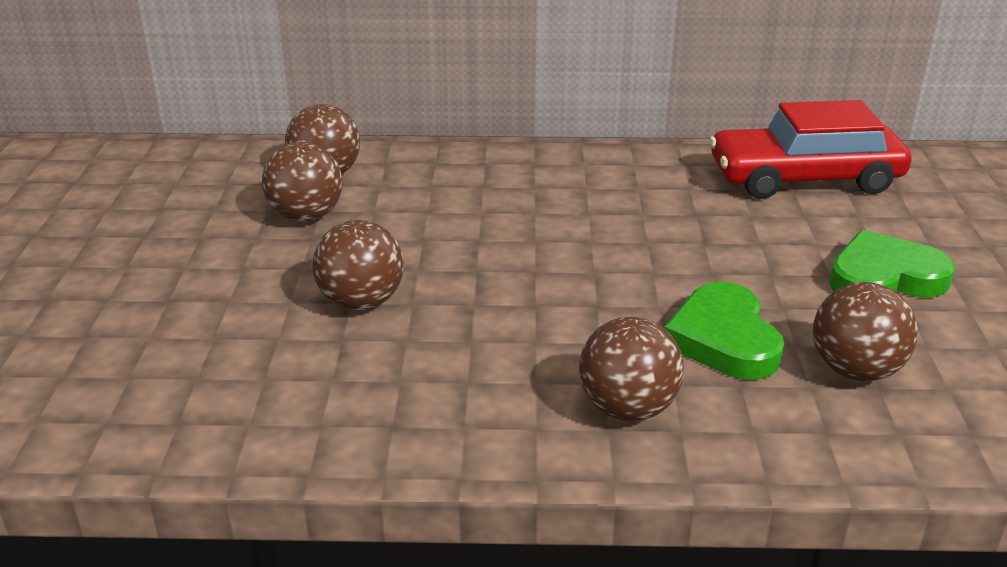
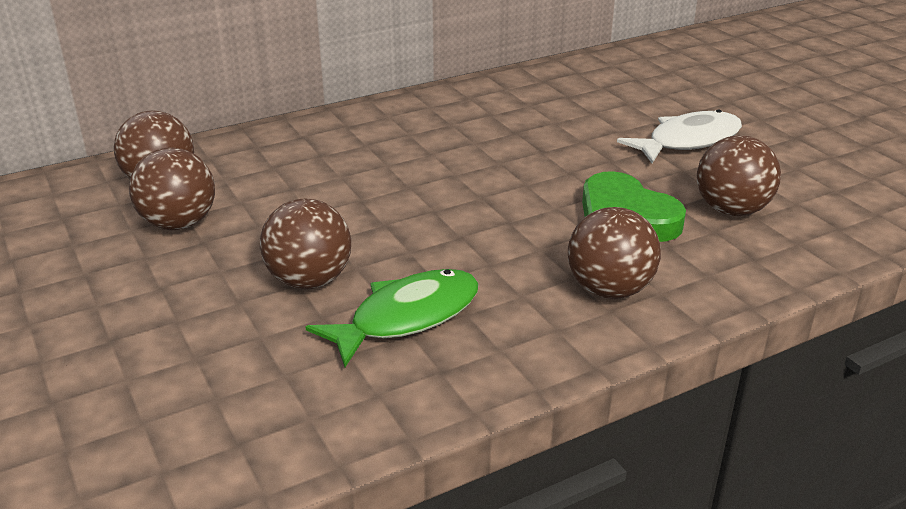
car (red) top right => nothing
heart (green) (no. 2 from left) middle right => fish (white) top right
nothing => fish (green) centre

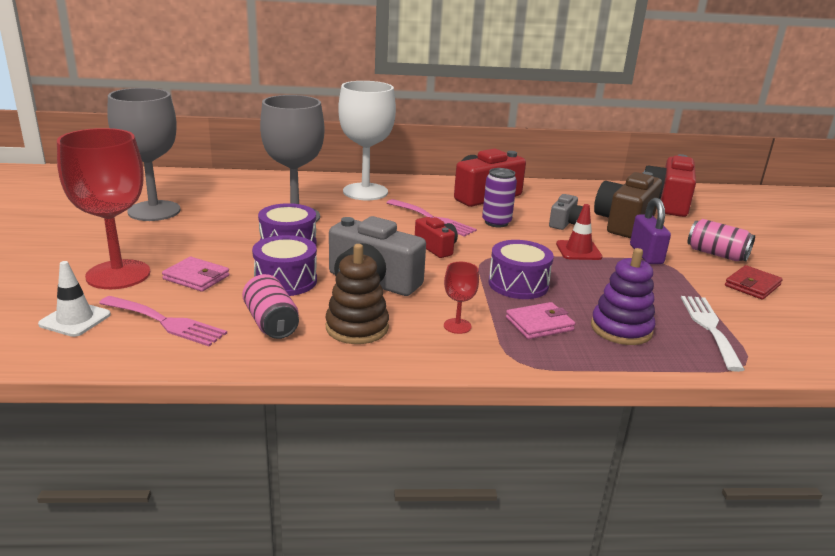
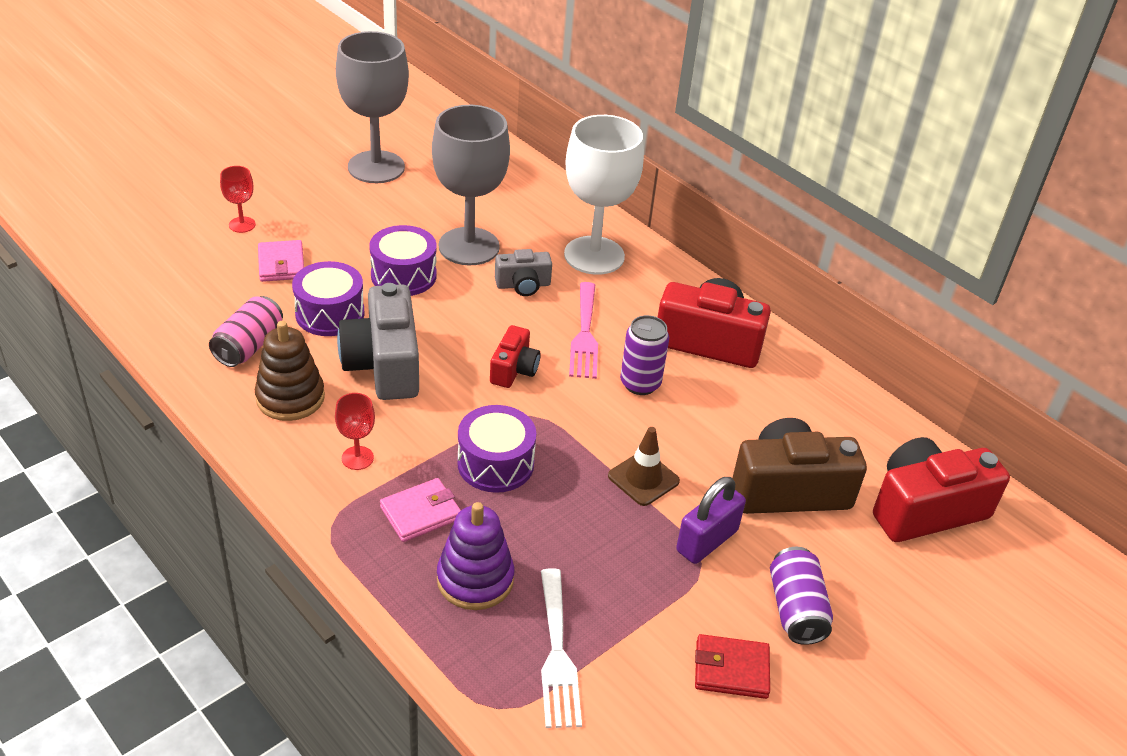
goblet (red) (no. 1 from left) middle left => goblet (red) (no. 1 from left) top left, x0.43
camera (grey) (no. 2 from left) middle right => camera (grey) (no. 2 from left) centre, relocated
traffic cone (red) middle right => traffic cone (brown) centre
can (pink) (no. 2 from left) middle right => can (purple) (no. 2 from left) bottom right
traffic cone (white) middle left => nothing
fork (pink) (no. 1 from left) middle left => nothing
fork (white) middle right => fork (white) bottom centre, 120 degrees clockwise
wallet (pink) (no. 2 from left) centre => wallet (pink) (no. 2 from left) bottom centre, 60 degrees counterclockwise

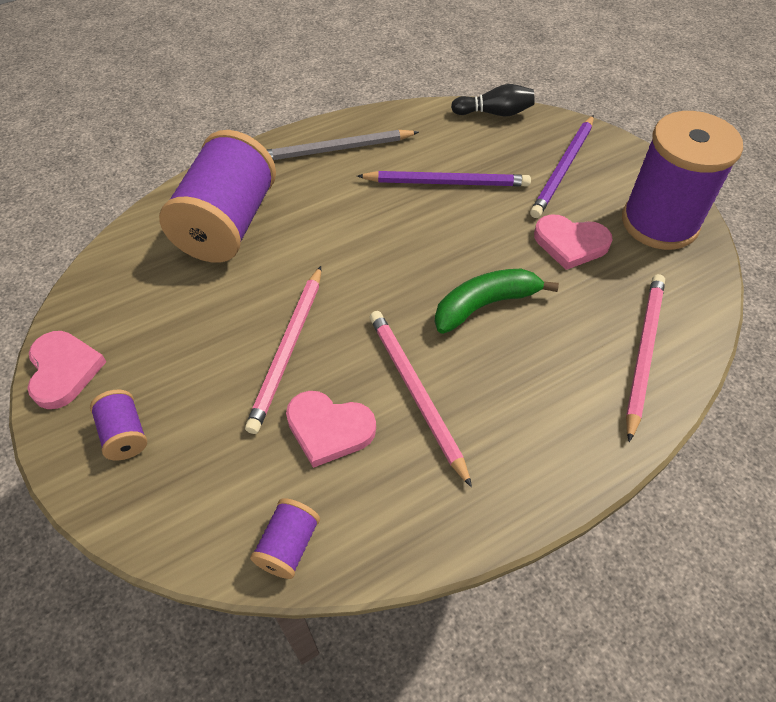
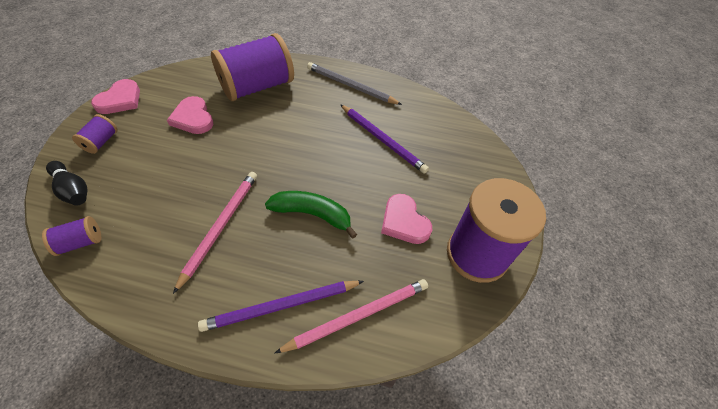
bowling pin (black) top centre => bowling pin (black) middle left, relocated
pencil (purple) (no. 2 from left in the first image) top right => pencil (purple) (no. 1 from left) bottom centre, relocated
pencil (pink) (no. 1 from left) centre => nothing
heart (pink) (no. 2 from left) centre => heart (pink) (no. 2 from left) top left, relocated

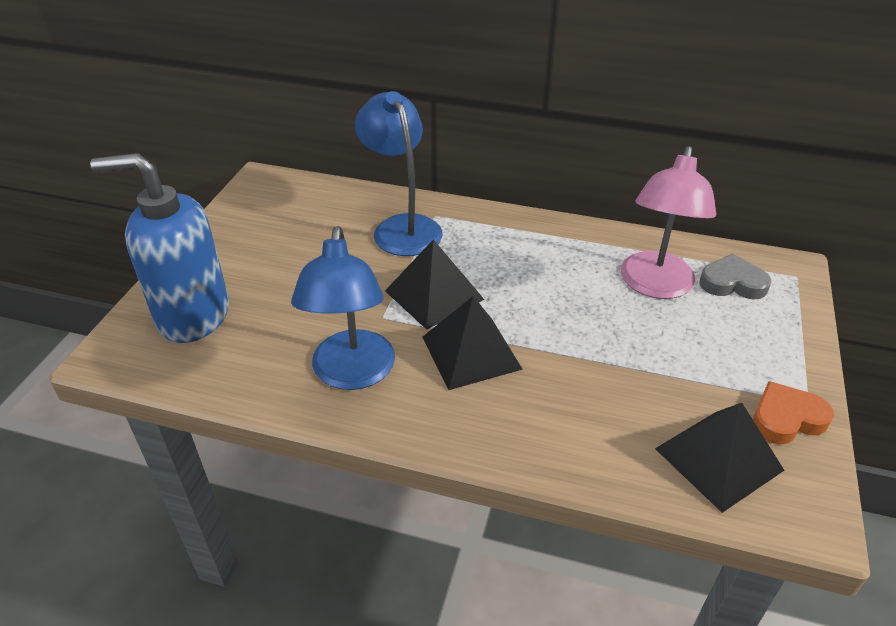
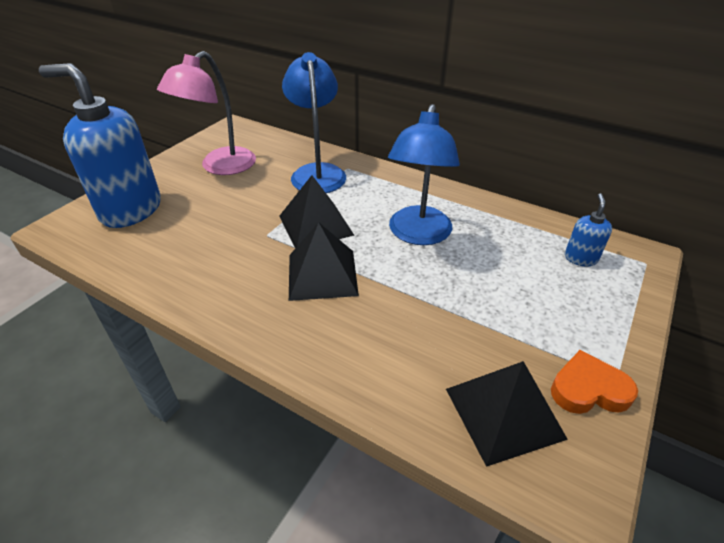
lamp (pink) middle right => lamp (pink) top left, relocated
lamp (blue) (no. 1 from left in the first image) centre => lamp (blue) (no. 2 from left) top centre, relocated
heart (grey) middle right => soap dispenser (blue) (no. 2 from left) middle right

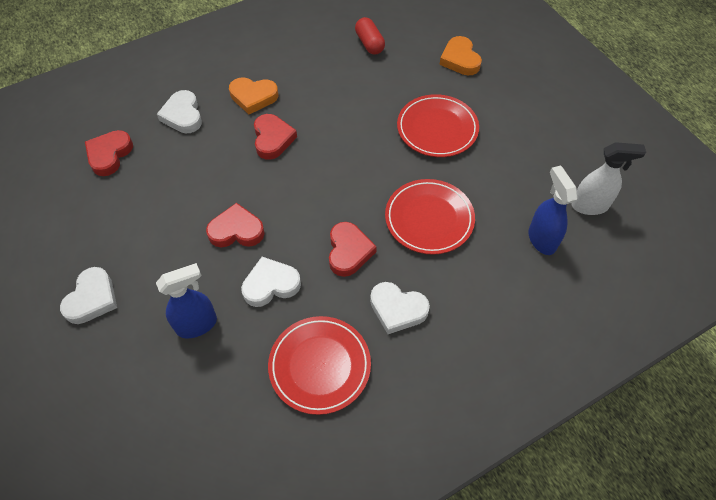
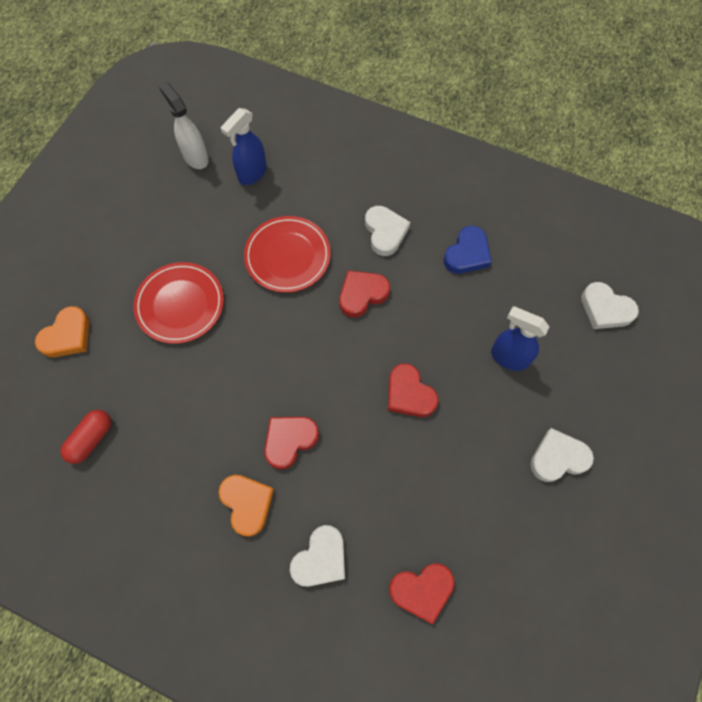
heart (white) (no. 3 from left in the first image) centre => heart (white) (no. 4 from left) middle right, relocated
plate (red) (no. 1 from left) bottom centre => heart (blue) middle right

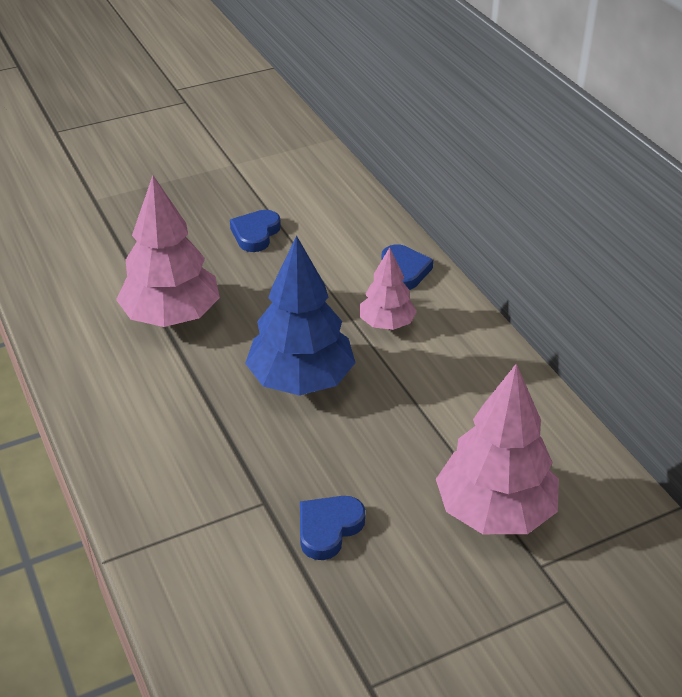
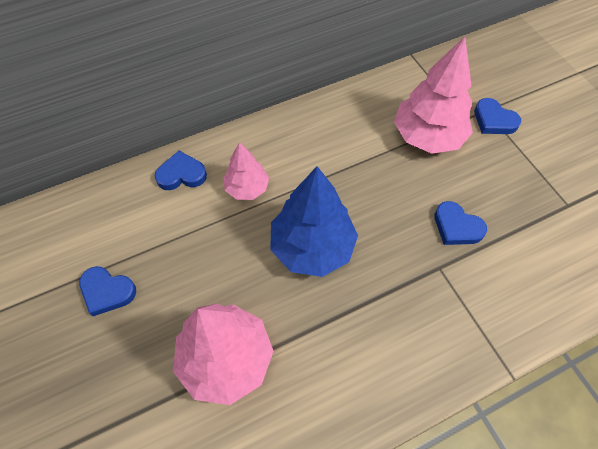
nothing => heart (blue) (no. 4 from left) top right

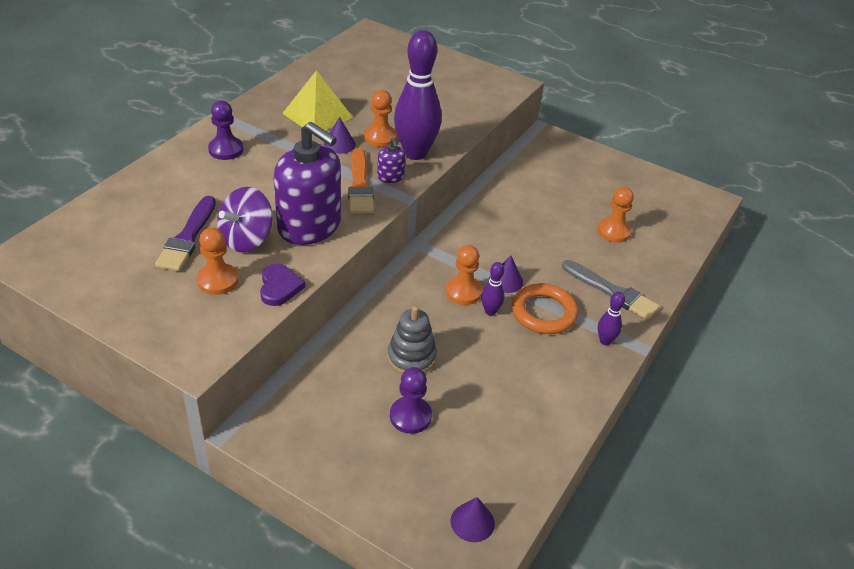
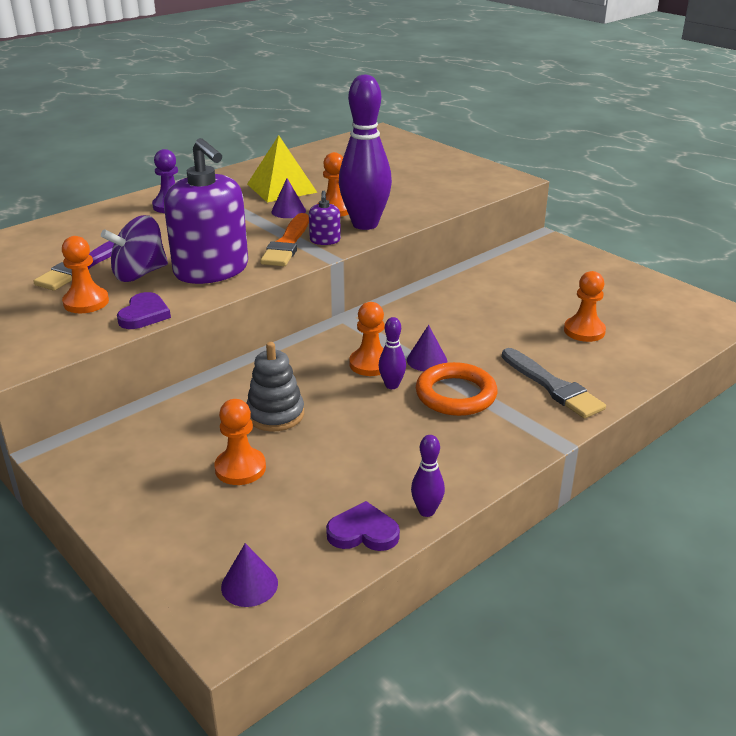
bowling pin (purple) (no. 3 from left) middle right => bowling pin (purple) (no. 3 from left) centre, relocated
pawn (purple) (no. 2 from left) bottom centre => pawn (orange) (no. 2 from left) middle left
nothing => heart (purple) (no. 2 from left) bottom centre

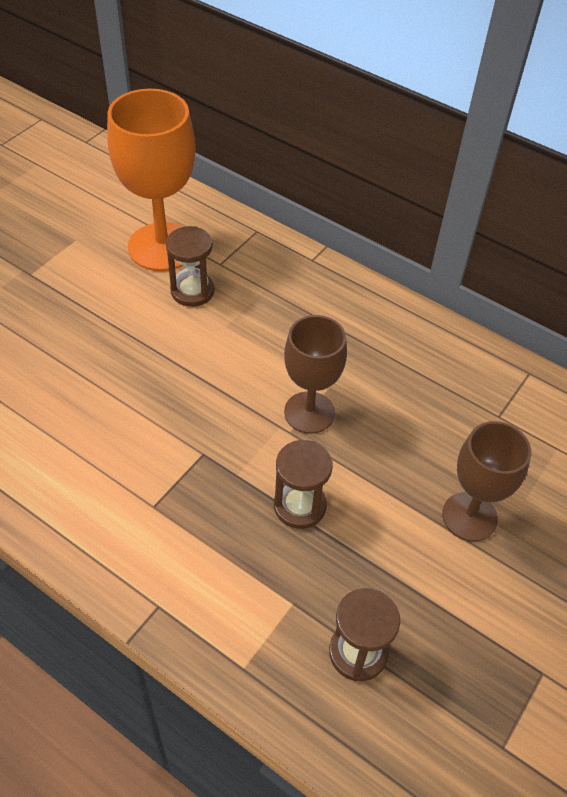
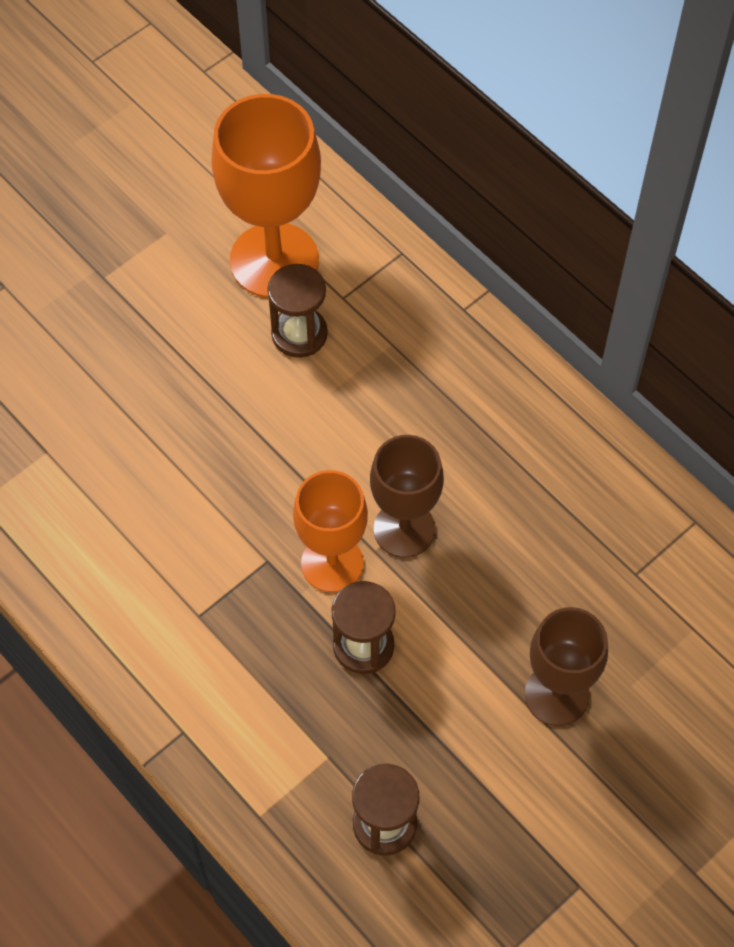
nothing => goblet (orange) (no. 2 from left) centre

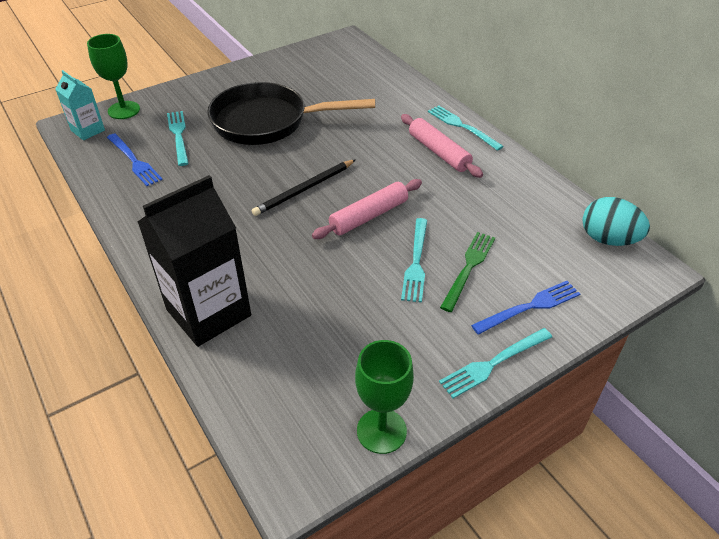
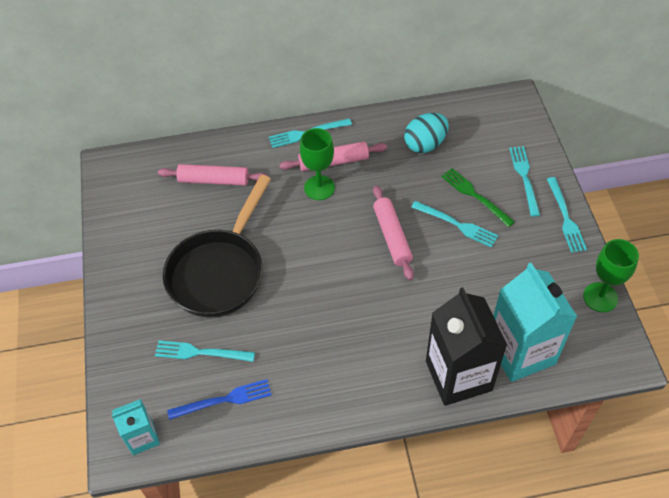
goblet (green) (no. 1 from left) top left => goblet (green) (no. 1 from left) top centre, relocated
pencil (black) centre => nothing
egg (turquoise) middle right => egg (turquoise) top centre, relocated
fork (blue) (no. 2 from left) middle right => fork (turquoise) (no. 4 from left) middle right
nothing => rolling pin (pink) (no. 1 from left) middle left
nothing => carton (turquoise) (no. 2 from left) middle right

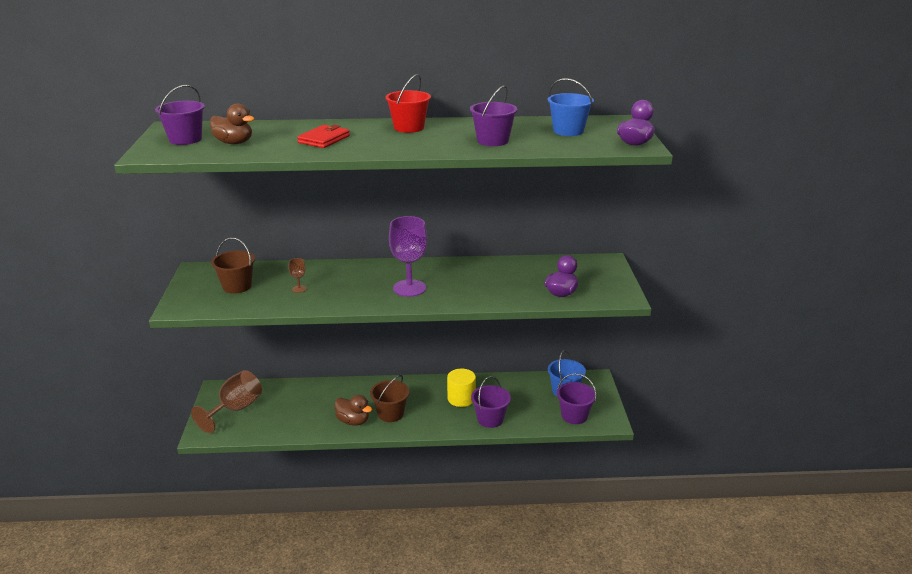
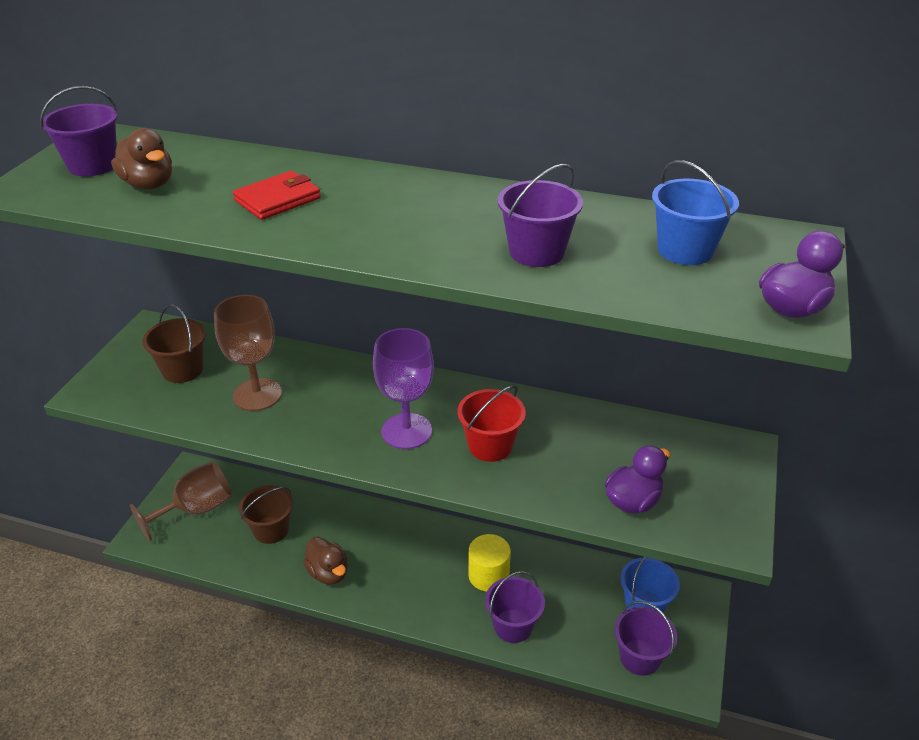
bucket (red) top centre => bucket (red) centre, relocated
goblet (brown) (no. 2 from left) middle left, x2.29
bucket (brown) (no. 2 from left) bottom centre => bucket (brown) (no. 2 from left) bottom left, relocated

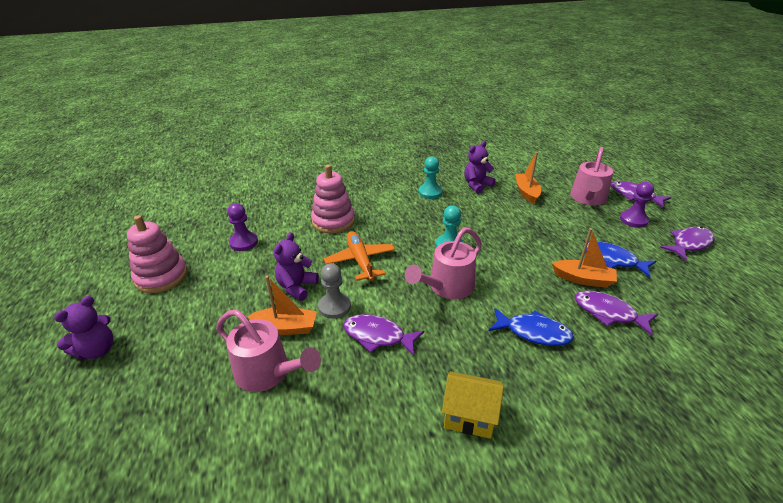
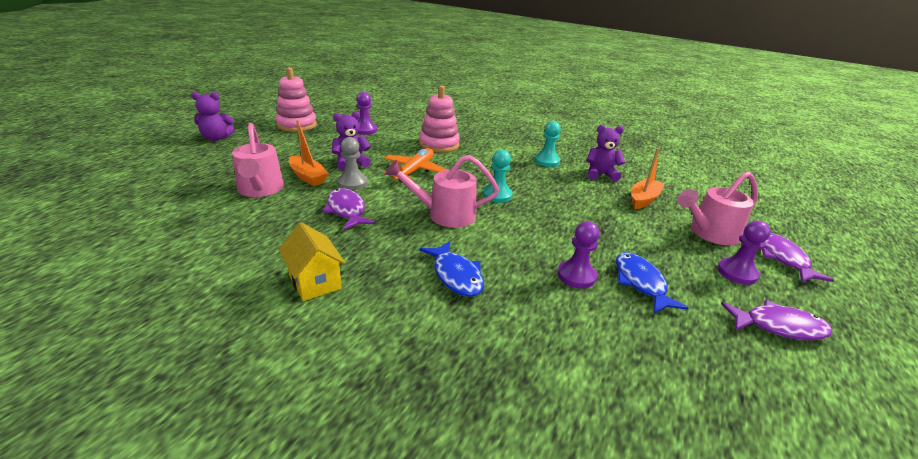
boat (orange) (no. 3 from left) middle right => pawn (purple) (no. 2 from left) centre
fish (purple) (no. 2 from left) middle right => nothing

